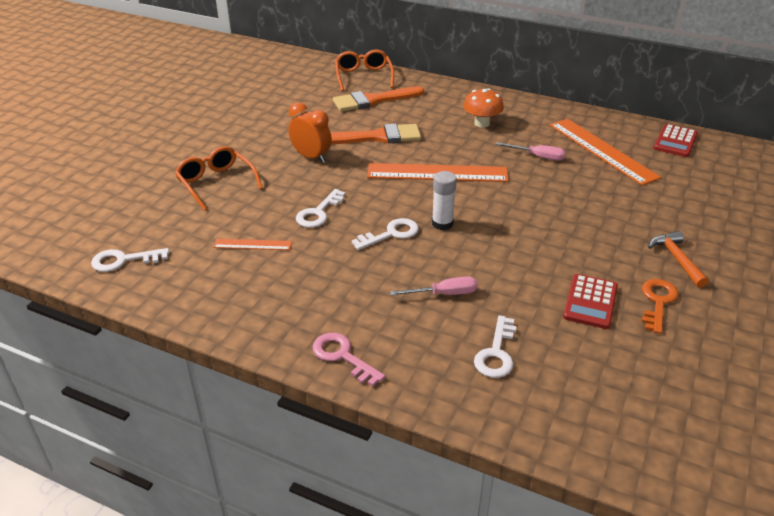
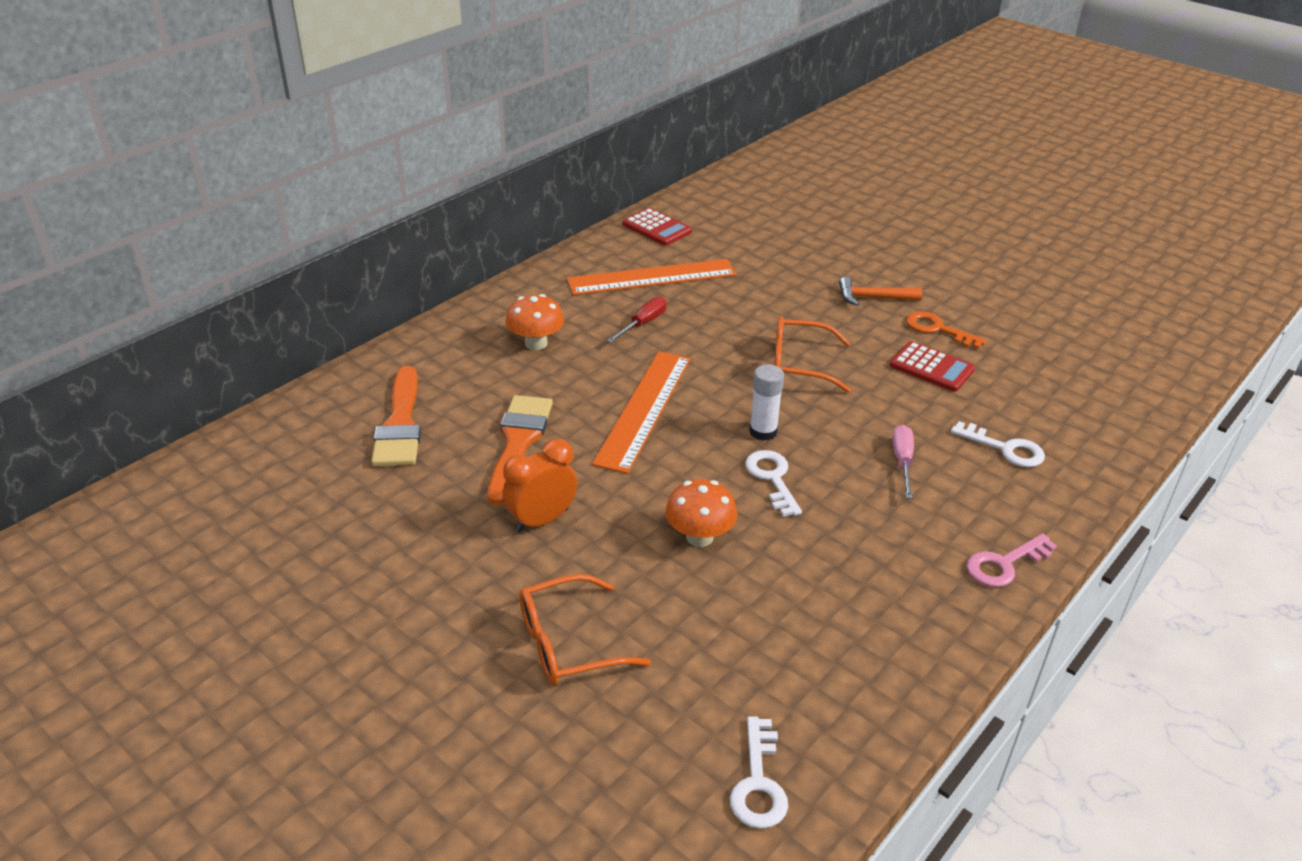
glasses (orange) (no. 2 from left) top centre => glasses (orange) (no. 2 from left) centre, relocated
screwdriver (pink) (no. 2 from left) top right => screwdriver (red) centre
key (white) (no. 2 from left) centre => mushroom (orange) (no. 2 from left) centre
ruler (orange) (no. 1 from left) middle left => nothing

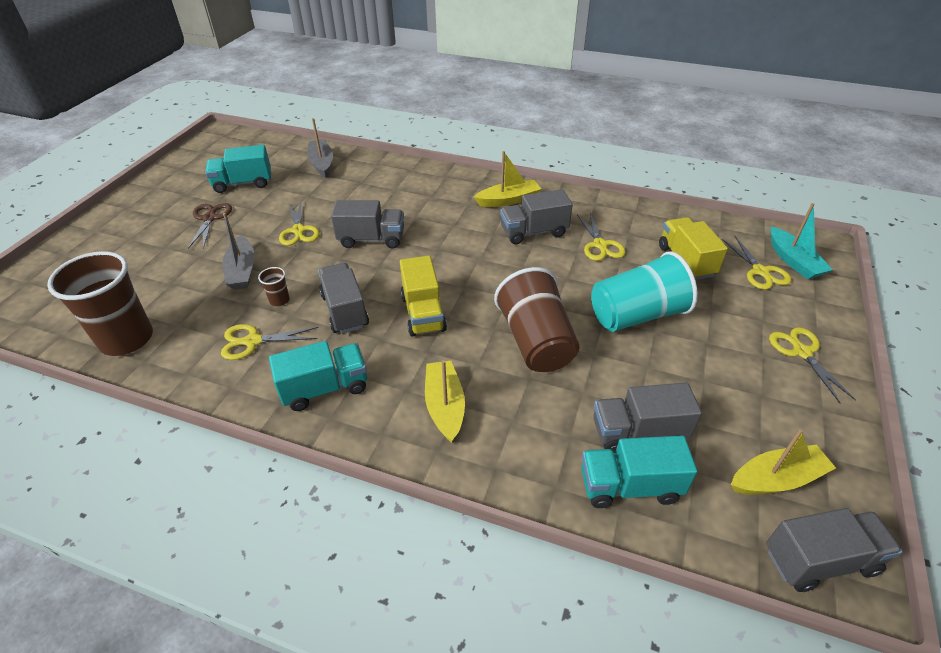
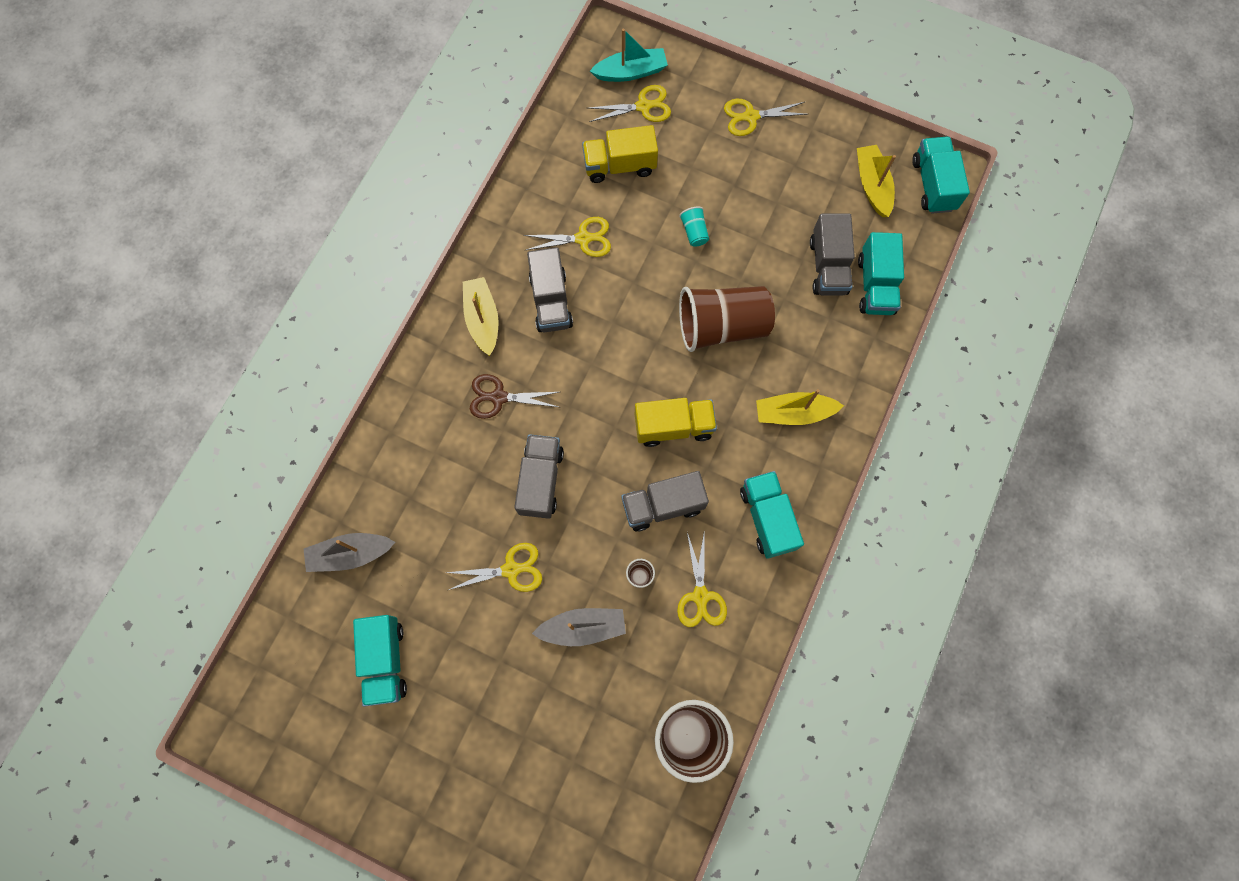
scissors (brown) middle left => scissors (brown) centre, relocated
cup (turquoise) middle right => cup (turquoise) top centre, x0.41
truck (grey) (no. 5 from left) bottom right => truck (turquoise) (no. 4 from left) top right

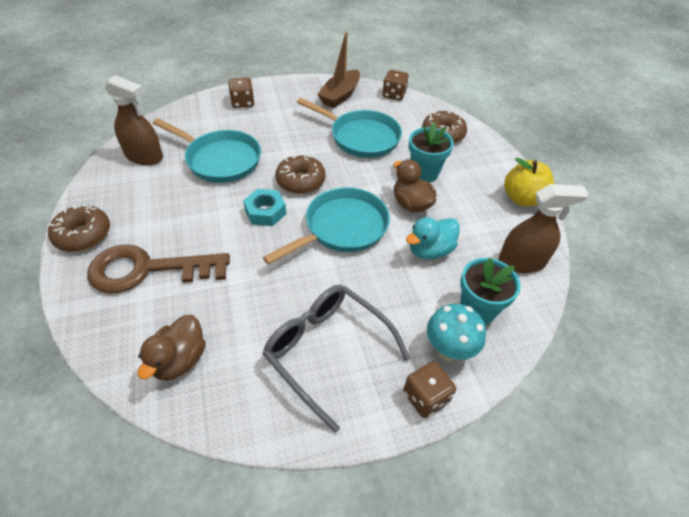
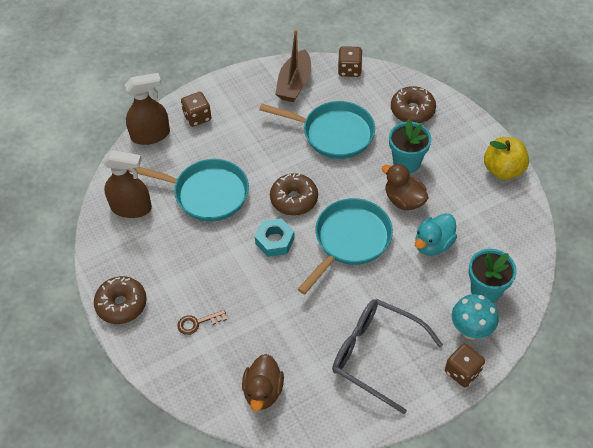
spray bottle (brown) (no. 2 from left) middle right => spray bottle (brown) (no. 2 from left) top left, relocated
key (brown) middle left => key (brown) bottom centre, x0.41

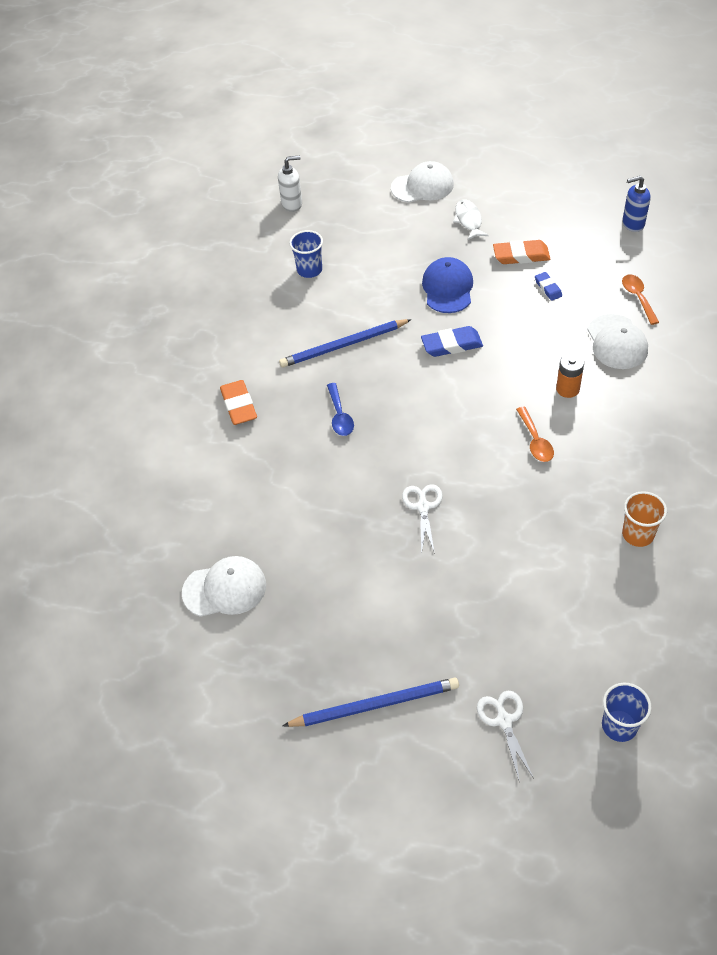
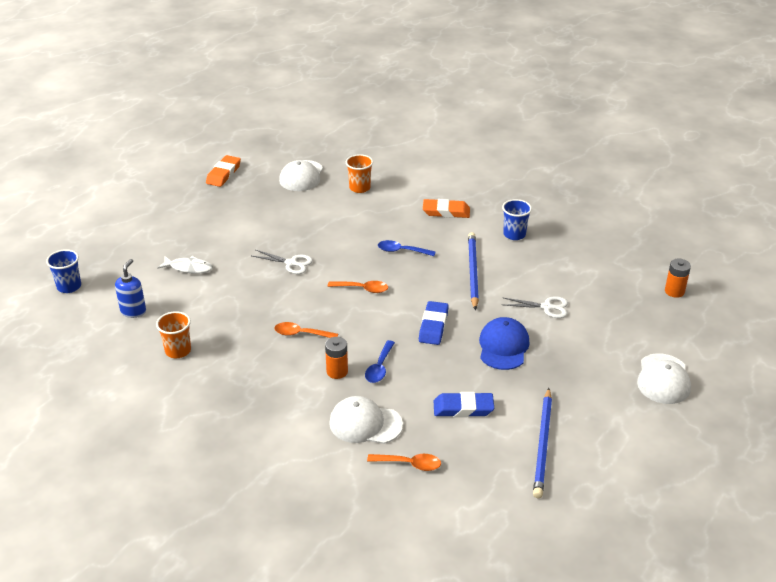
soap dispenser (white) top centre => battery (orange) (no. 2 from left) middle right
soap dispenser (blue) top right => soap dispenser (blue) middle left, relocated
fish (white) top centre => fish (white) middle left, relocated
cup (blue) (no. 1 from left in the first image) top centre => cup (blue) (no. 2 from left) centre, relocated
eraser (orange) (no. 2 from left in the first image) top right => eraser (orange) (no. 1 from left) top left, relocated
cap (blue) top centre => cap (blue) centre, 105 degrees counterclockwise
eraser (blue) (no. 2 from left) top right => eraser (blue) (no. 2 from left) bottom centre, x1.69
pencil (blue) (no. 2 from left) bottom centre => pencil (blue) (no. 2 from left) bottom right, relocated
scissors (white) (no. 2 from left) bottom right => scissors (white) (no. 2 from left) middle right, relocated
nothing => cup (orange) (no. 2 from left) top centre
nothing => spoon (orange) (no. 2 from left) centre
nothing => spoon (blue) (no. 1 from left) centre

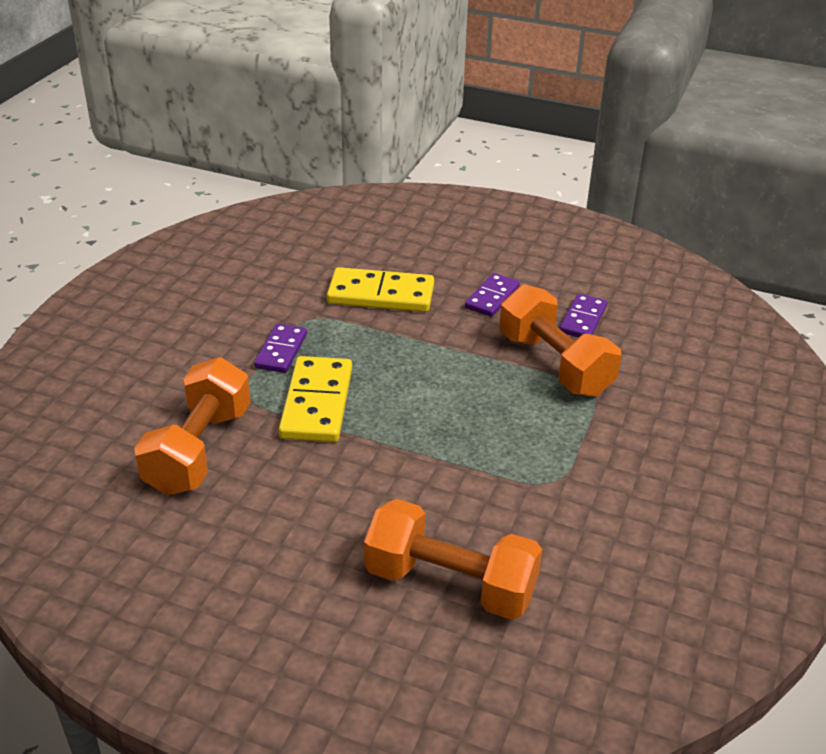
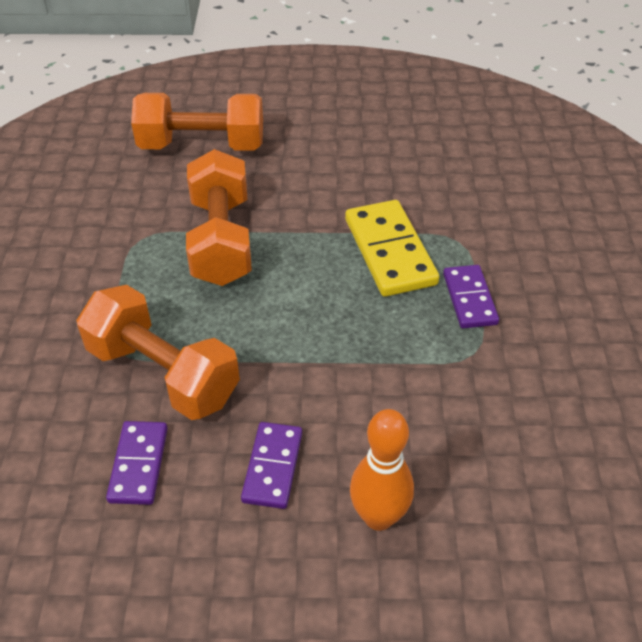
domino (yellow) (no. 2 from left) centre => nothing
dumbbell (orange) (no. 1 from left in the first image) middle left => dumbbell (orange) (no. 3 from left) centre, relocated
nothing => bowling pin (orange) bottom centre

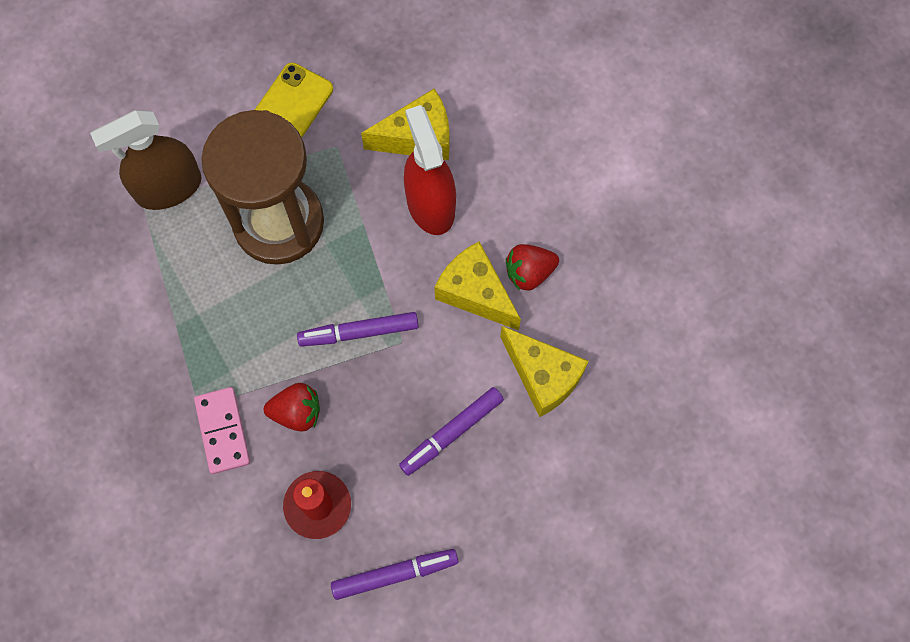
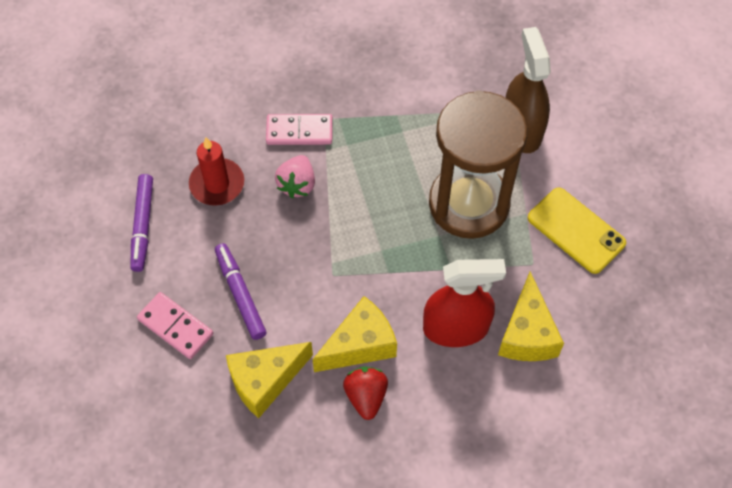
marker (purple) (no. 1 from left) centre => nothing
strawberry (red) (no. 1 from left) middle left => strawberry (pink) centre
nothing => domino (pink) (no. 1 from left) middle left

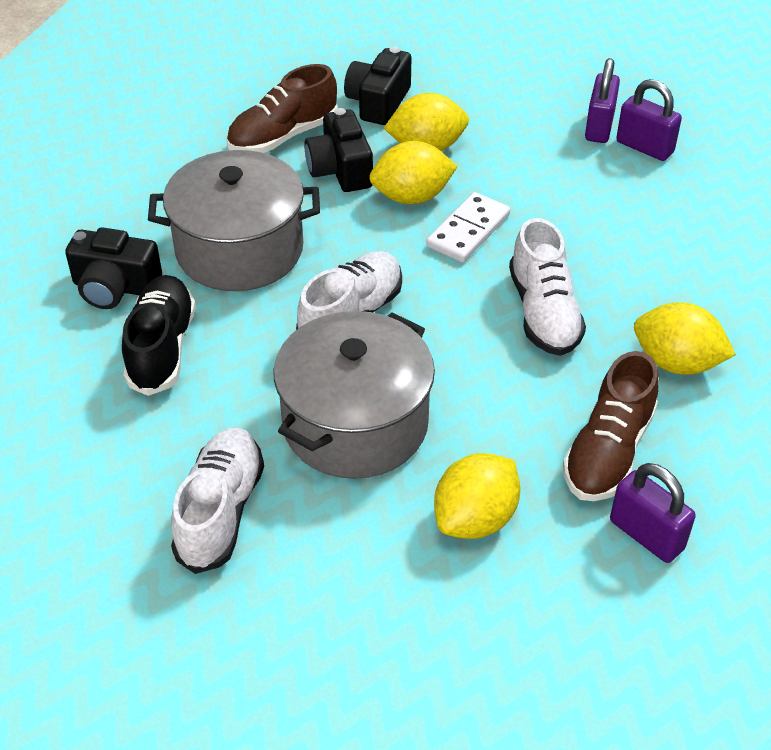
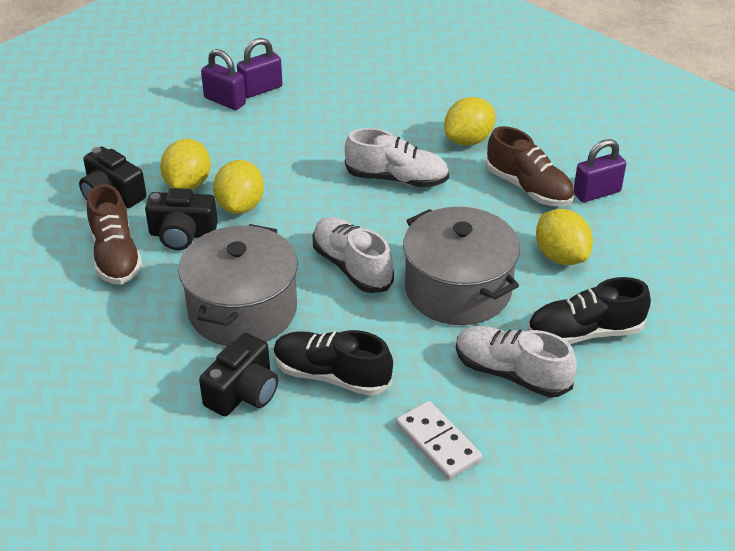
domino (white) top centre => domino (white) bottom centre, relocated
nothing => shoe (black) (no. 2 from left) middle right

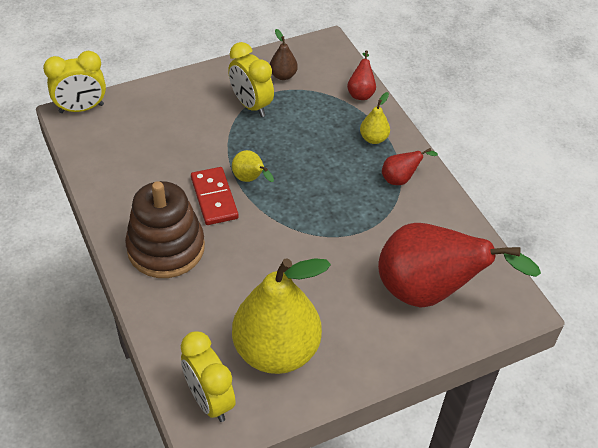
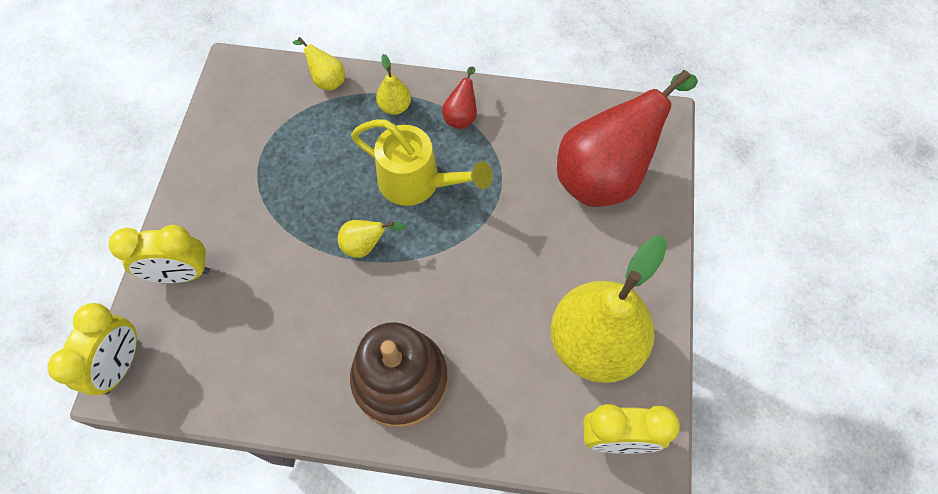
pear (brown) top centre => nothing
clock (yellow) (no. 3 from left in the first image) top centre => clock (yellow) (no. 2 from left) middle left, relocated
pear (red) (no. 1 from left) top centre => pear (yellow) (no. 1 from left) top centre
domino (red) centre => nothing
nothing => watering can (yellow) top centre

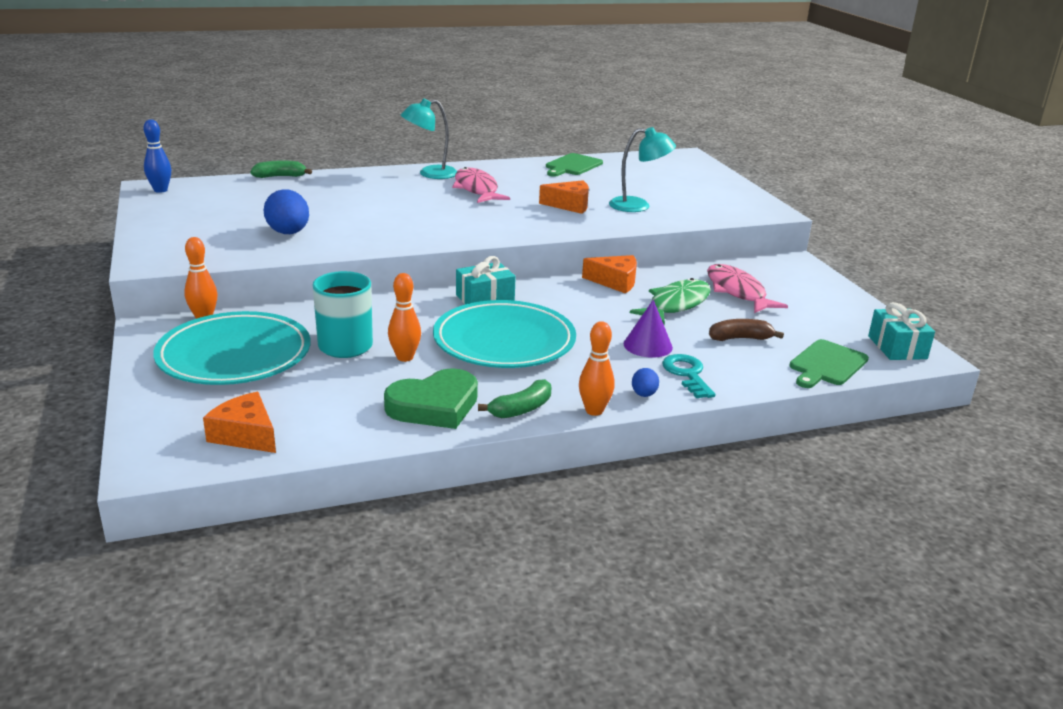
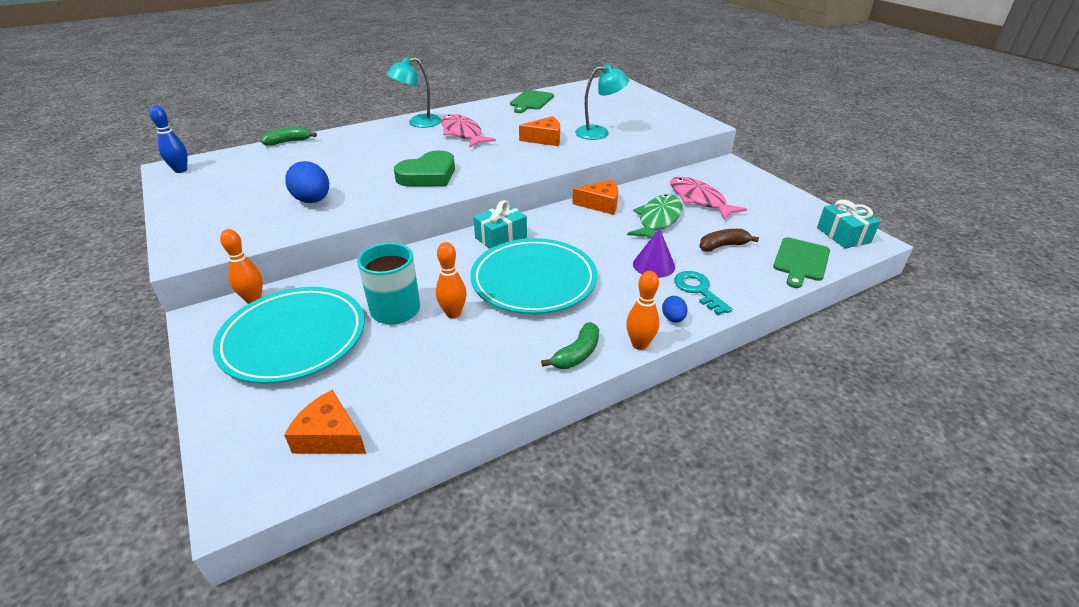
heart (green) centre => heart (green) top centre, relocated

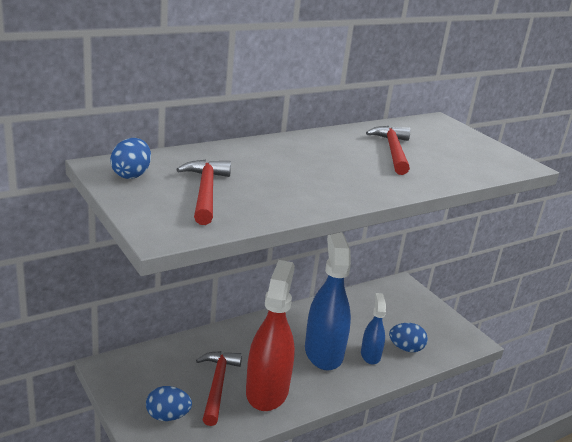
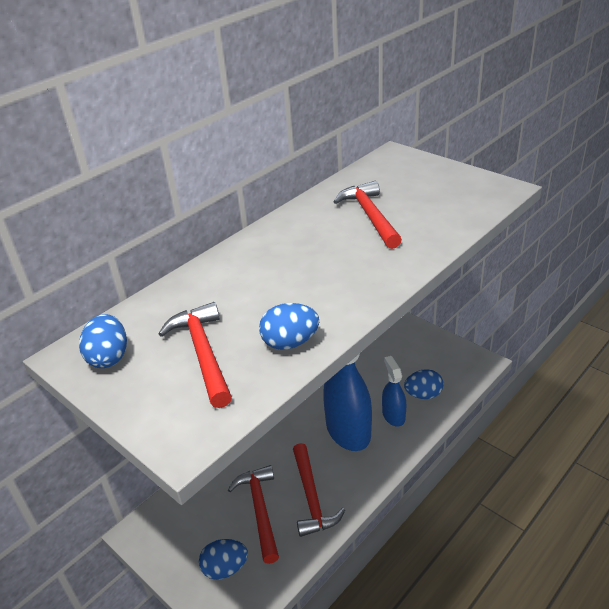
spray bottle (red) bottom centre => hammer (red) (no. 3 from left) bottom centre
nothing => egg (blue) (no. 3 from left) centre

